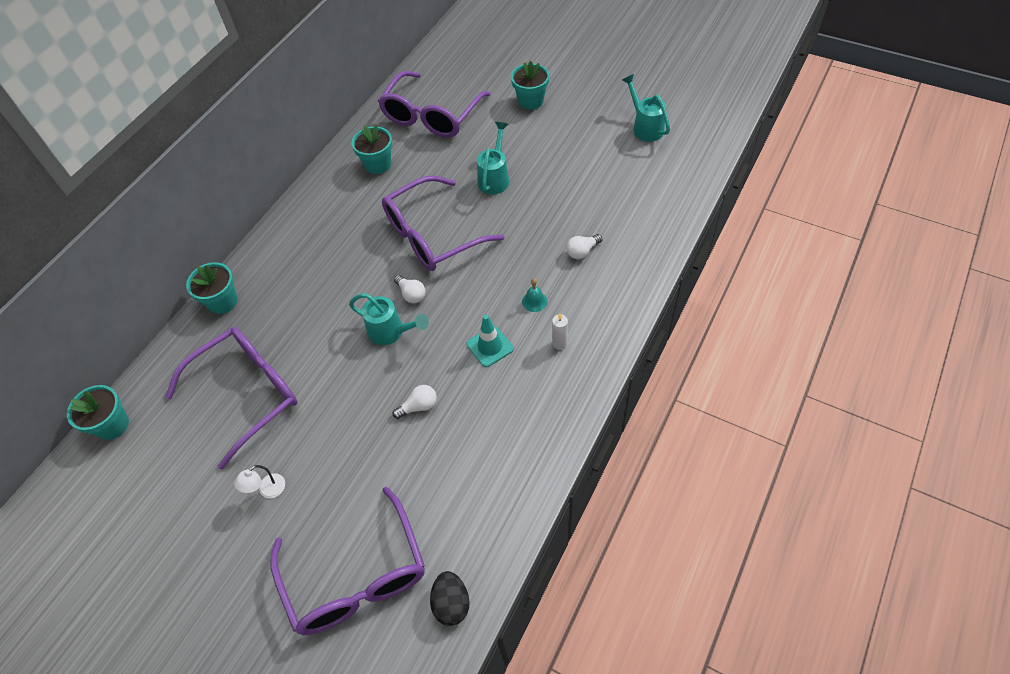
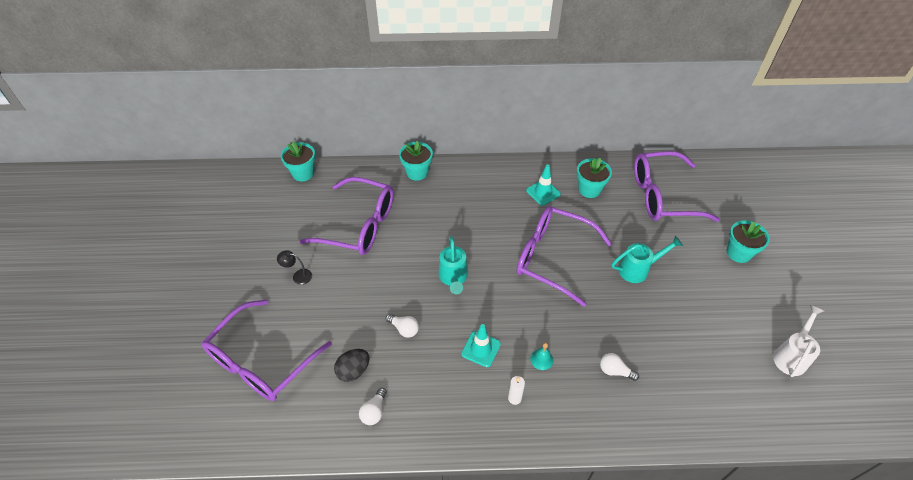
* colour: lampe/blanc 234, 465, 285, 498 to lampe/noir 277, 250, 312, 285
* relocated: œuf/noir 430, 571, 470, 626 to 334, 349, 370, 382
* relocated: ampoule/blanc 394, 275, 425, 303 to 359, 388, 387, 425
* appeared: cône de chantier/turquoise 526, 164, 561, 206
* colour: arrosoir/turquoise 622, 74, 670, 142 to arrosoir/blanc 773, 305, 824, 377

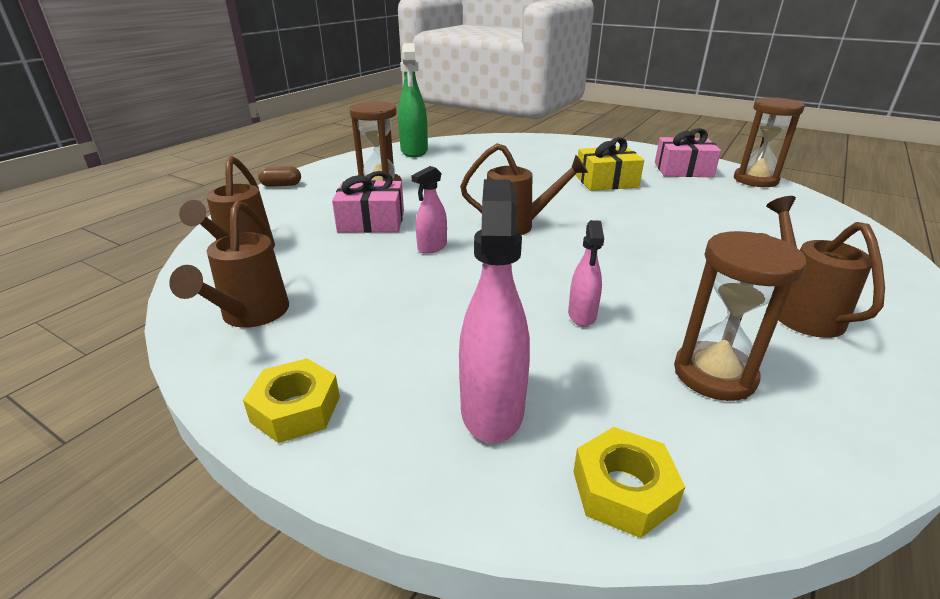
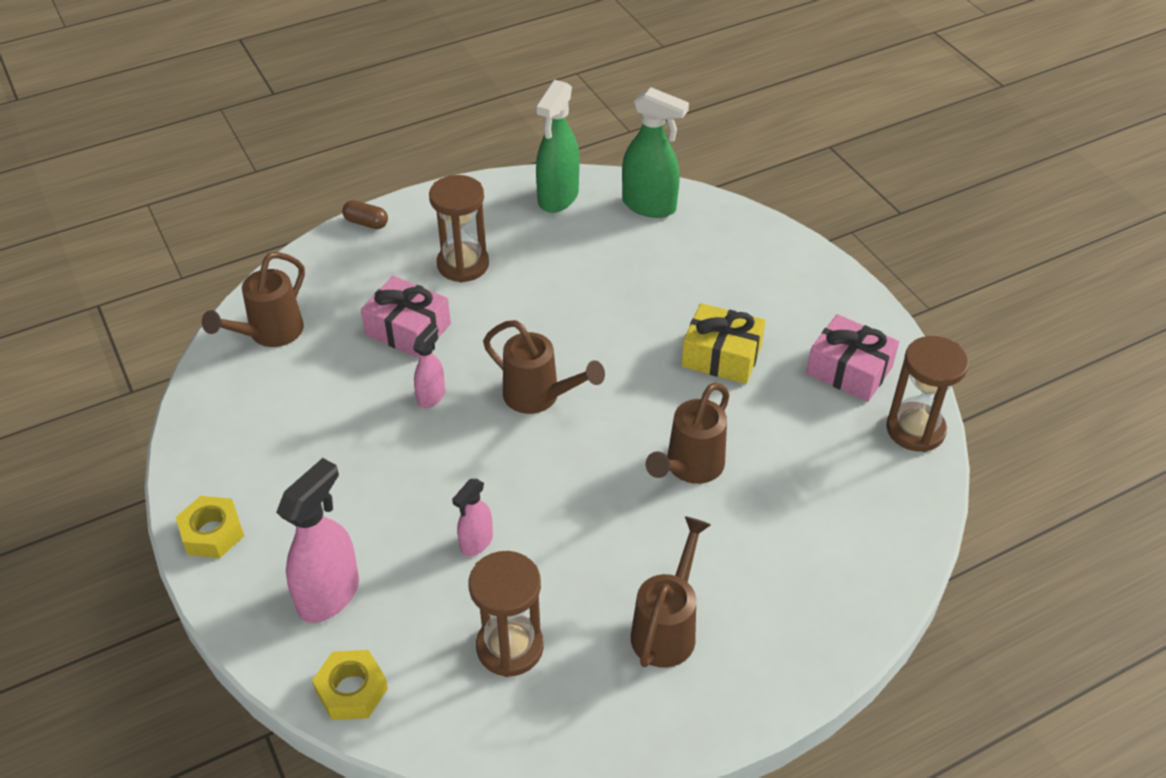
* spun: vaporisateur/rose 411, 166, 447, 254 = 413, 323, 445, 408 135 degrees clockwise
* appeared: vaporisateur/vert 622, 87, 689, 218
* relocated: arrosoir/marron 169, 201, 289, 328 to 646, 383, 729, 484

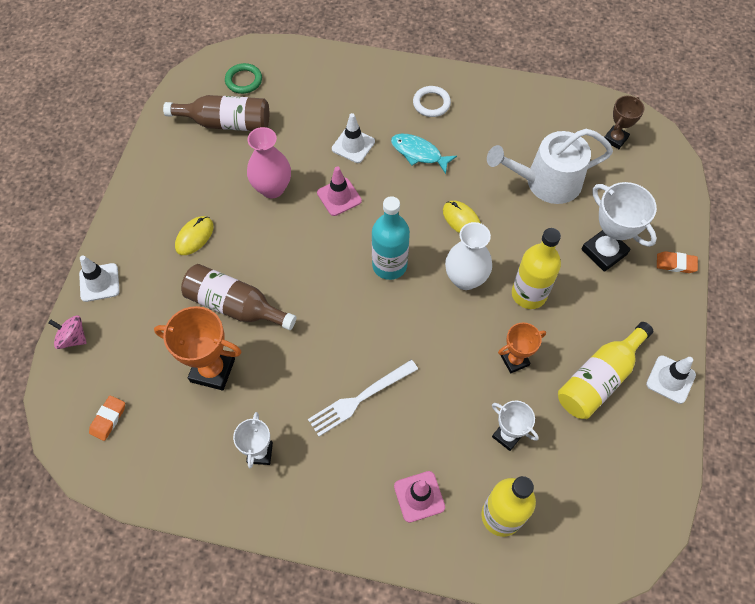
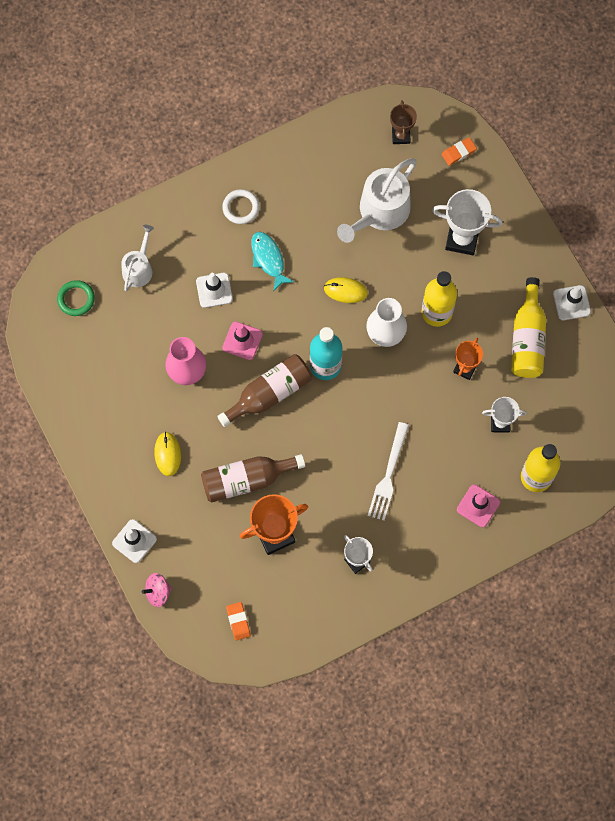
* appeared: arrosoir/blanc 121, 225, 154, 291
* relocated: bouteille/marron 163, 95, 269, 131 to 217, 354, 312, 427
* spun: poisson/turquoise 391, 134, 457, 174 = 251, 232, 294, 292 75 degrees clockwise
* relocated: gomme/orange 657, 251, 698, 273 to 441, 137, 477, 165

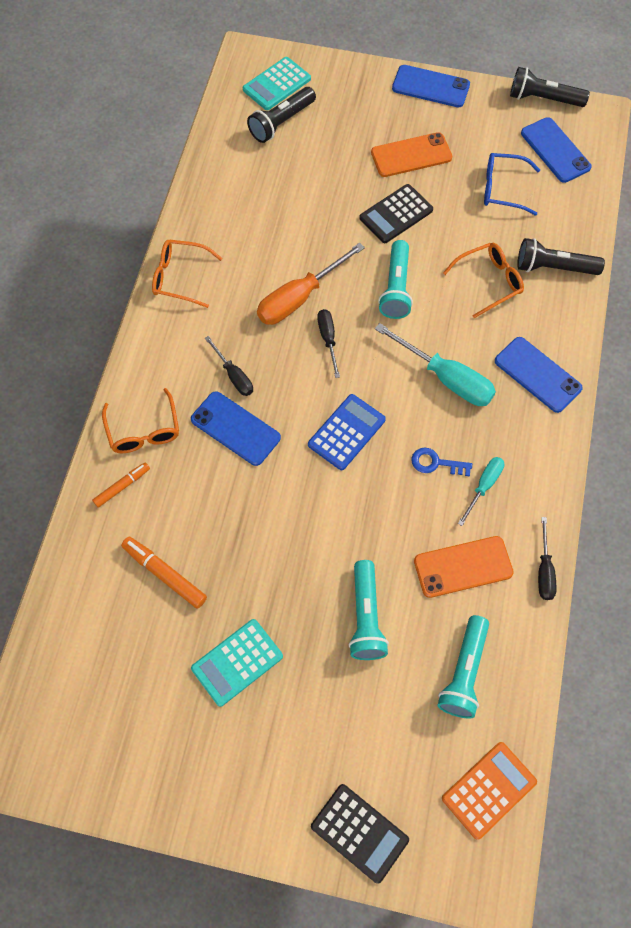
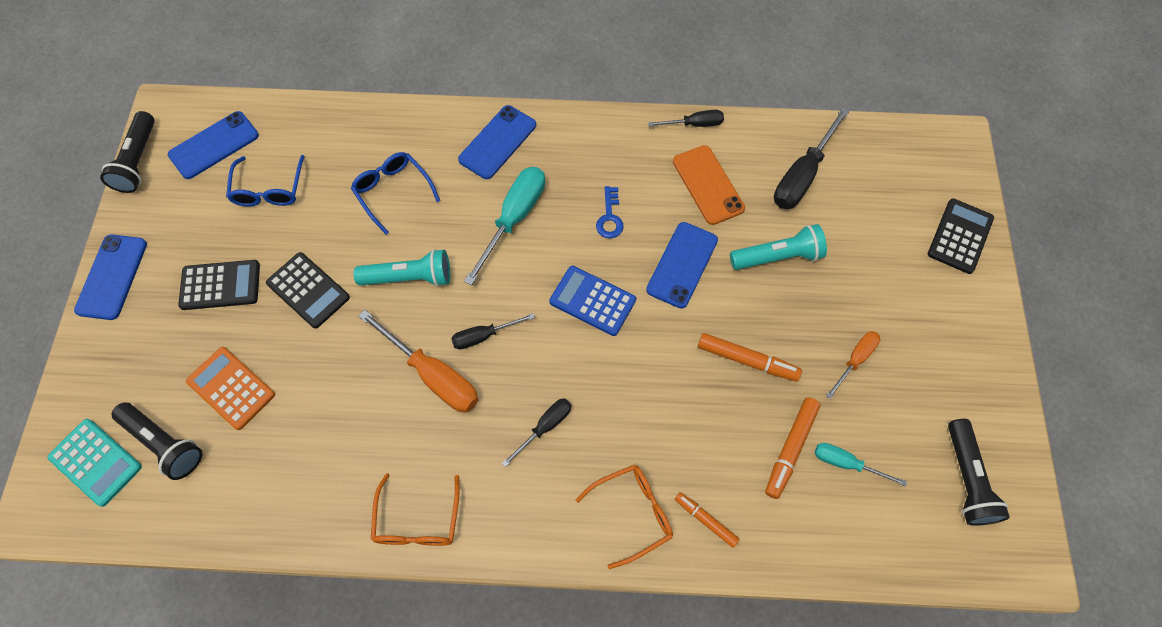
* exchanged: téléphone/orange 371, 132, 452, 177 to calculatrice/noir 178, 260, 260, 310
* relocated: calculatrice/orange 442, 742, 537, 840 to 186, 347, 275, 430
* colour: lunettes/orange 443, 243, 524, 318 to lunettes/bleu 351, 152, 440, 234
* relocated: téléphone/bleu 191, 391, 281, 466 to 646, 222, 718, 309
* appeared: feutre/orange 698, 333, 802, 382
* exchanged: lampe de poche/turquoise 437, 615, 489, 719 to tournevis/noir 774, 107, 850, 209
* relocated: tournevis/turquoise 458, 457, 504, 526 to 815, 443, 907, 487
* exchanged: calculatrice/turquoise 191, 619, 283, 707 to tournevis/orange 826, 331, 880, 399
* relocated: lampe de poche/noir 517, 238, 605, 275 to 948, 419, 1010, 526

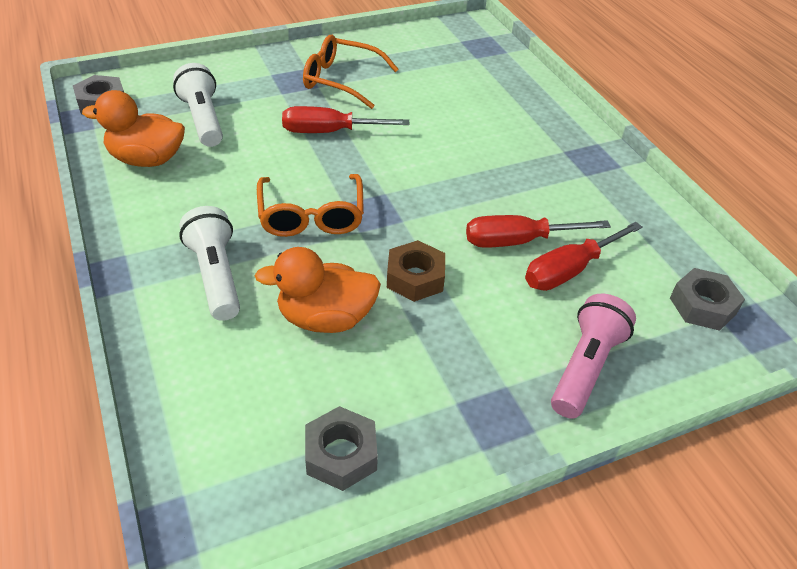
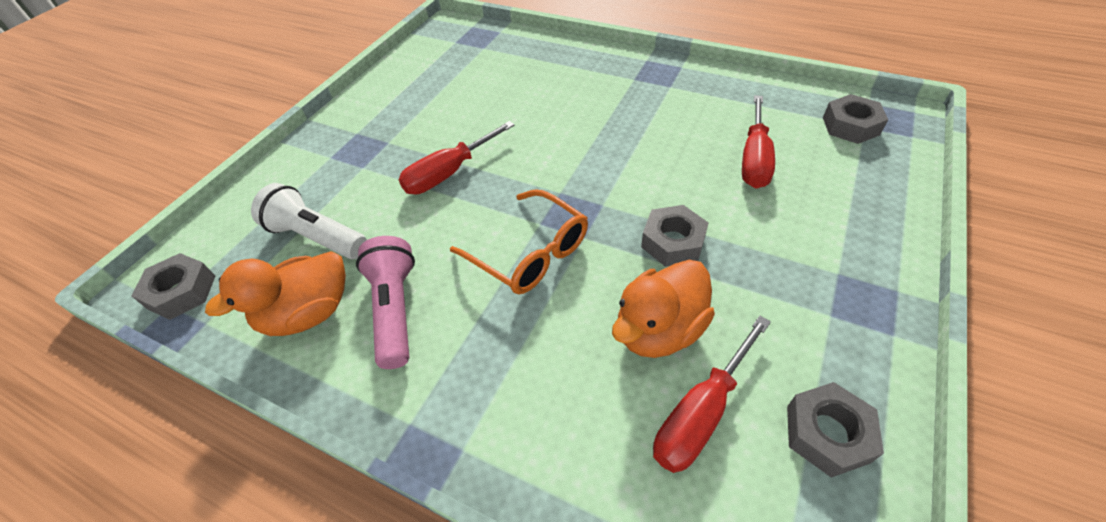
* relocated: lampe de poche/rose 551, 294, 636, 419 to 356, 236, 415, 369
* colour: écrou/marron 387, 240, 445, 302 to écrou/gris 641, 205, 709, 267
* relocated: tournevis/rouge 466, 215, 611, 248 to 653, 316, 771, 473
* missing: lampe de poche/blanc 179, 206, 240, 321
* missing: lunettes/orange 303, 35, 399, 109

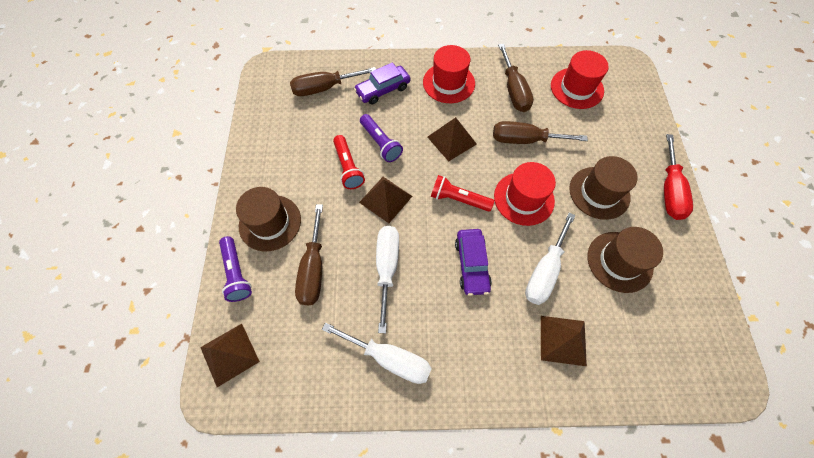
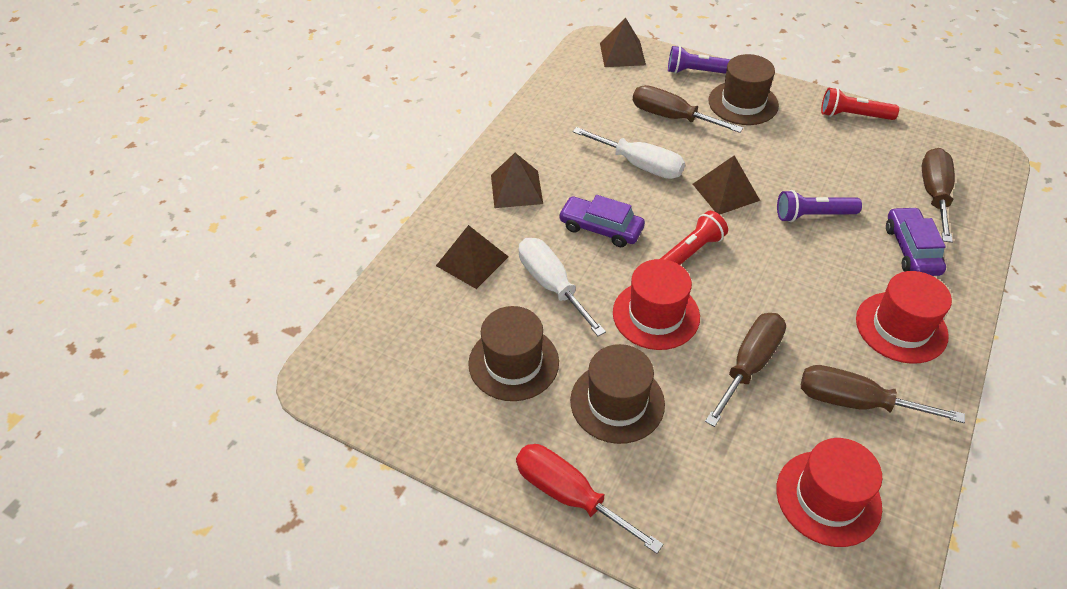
* relocated: pyramide/marron 427, 117, 477, 161 to 491, 153, 543, 208
* relocated: lampe de poche/rouge 333, 135, 365, 189 to 821, 88, 899, 120
* missing: tournevis/blanc 322, 323, 432, 384

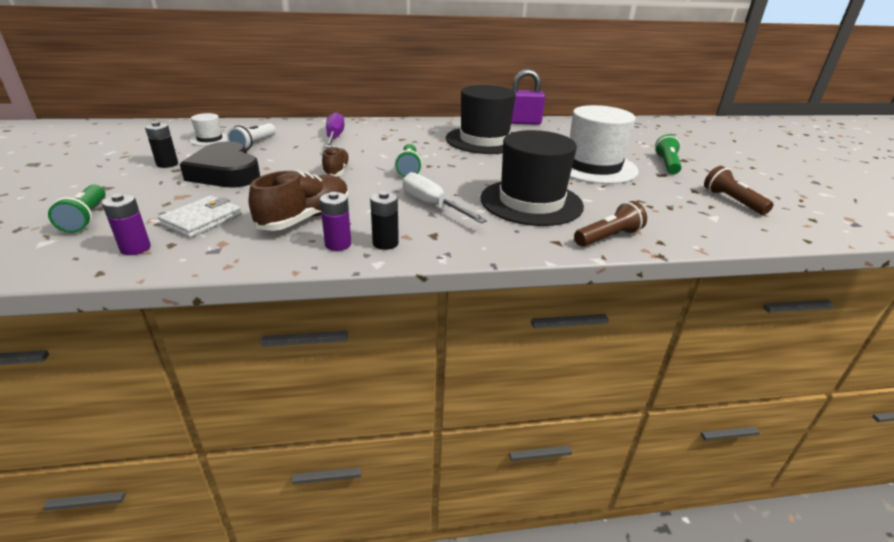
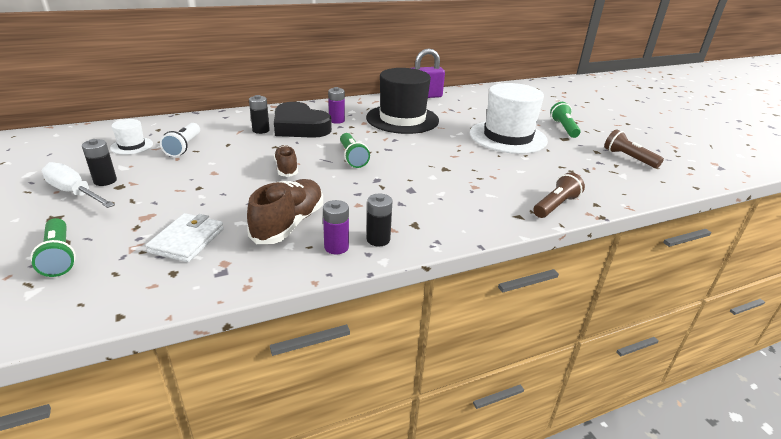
* relocated: tournevis/blanc 403, 172, 487, 223 to 41, 162, 115, 208
* exchanged: tournevis/violet 325, 112, 345, 148 to pile/noir 249, 95, 270, 134
* relocated: cœur/noir 180, 142, 260, 188 to 274, 102, 332, 138
* relocated: pile/violet 102, 194, 151, 255 to 328, 87, 345, 124
* missing: chapeau/noir 481, 130, 584, 226

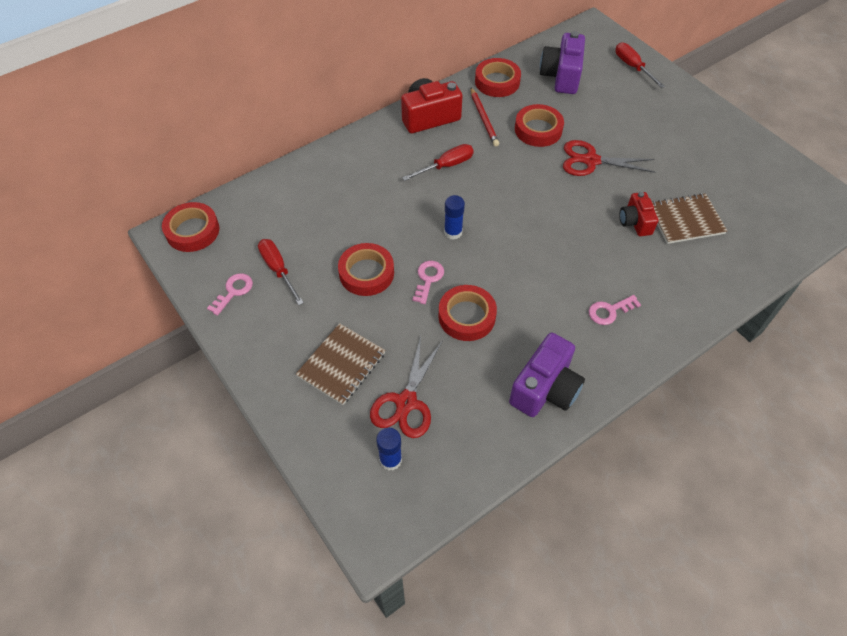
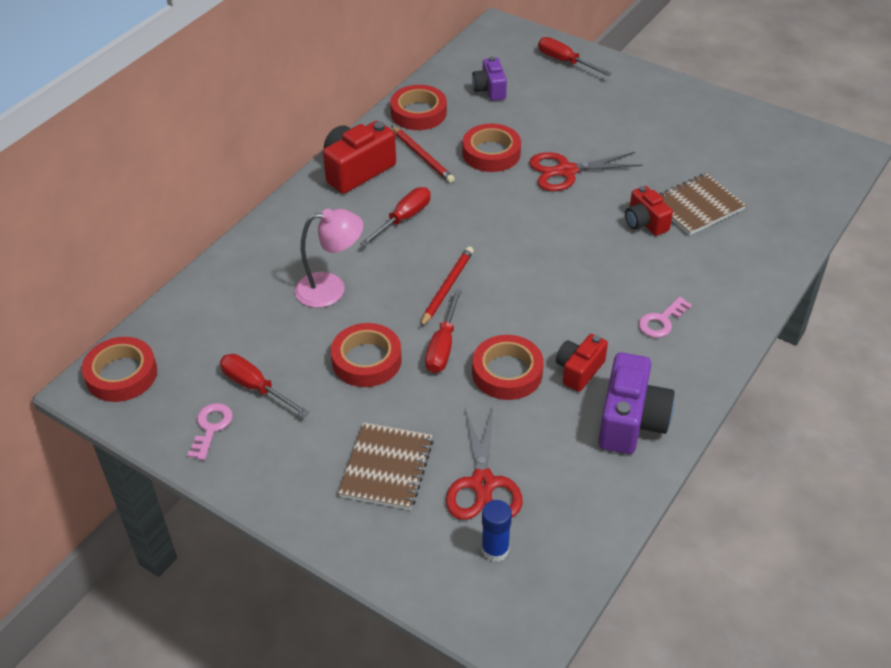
* appeared: lampe/rose 295, 209, 363, 308
* exchanged: bâton de colle/bleu 444, 195, 465, 240 to crayon/rouge 420, 247, 474, 328
* exchanged: clé/rose 412, 261, 444, 304 to tournevis/rouge 425, 289, 462, 373
* size: appareil photo/violet 540, 31, 585, 94 = 472, 57, 507, 101 x0.62
* appeared: appareil photo/rouge 556, 334, 608, 392

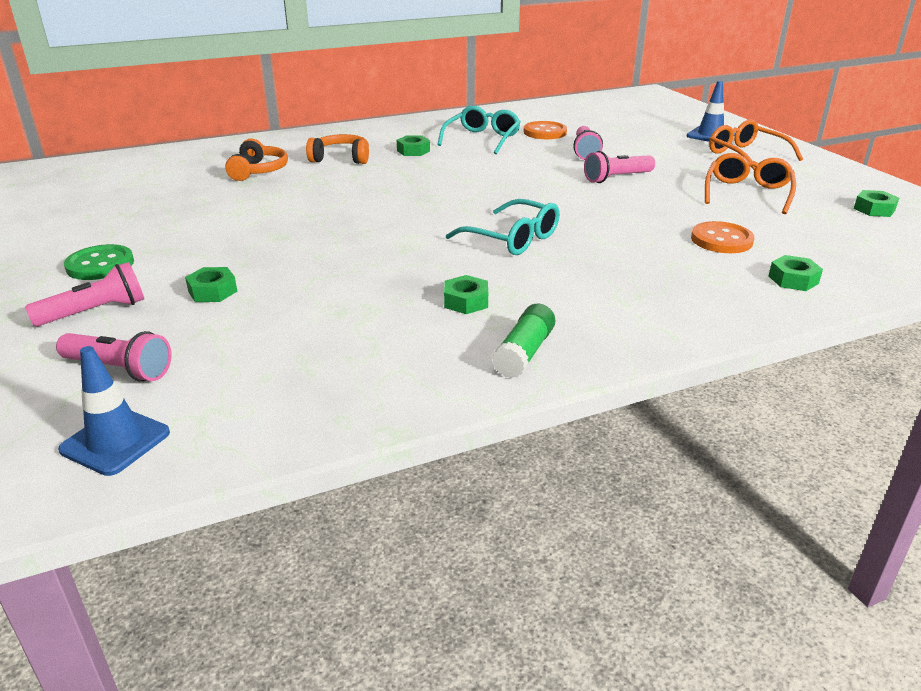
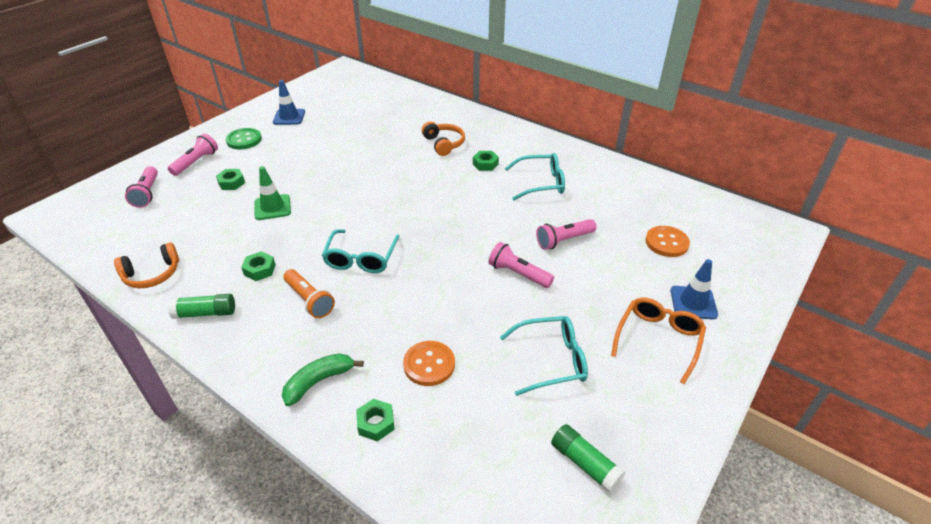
* relocated: casque audio/orange 225, 138, 288, 181 to 114, 243, 179, 288
* spun: lampe de poche/rose 25, 262, 144, 327 = 168, 133, 218, 176 90 degrees counterclockwise
* appeared: cône de chantier/vert 255, 166, 291, 220
* relocated: cône de chantier/bleu 58, 346, 170, 476 to 273, 80, 305, 125
* appeared: banane/vert 282, 353, 364, 406
* appeared: lampe de poche/orange 283, 269, 335, 318
* colour: lunettes/orange 705, 153, 796, 214 to lunettes/turquoise 500, 316, 588, 396
* exchanged: écrou/vert 854, 190, 899, 217 to bâton de colle/vert 551, 424, 625, 493
* relocated: bouton/orange 524, 121, 567, 139 to 645, 226, 690, 257

